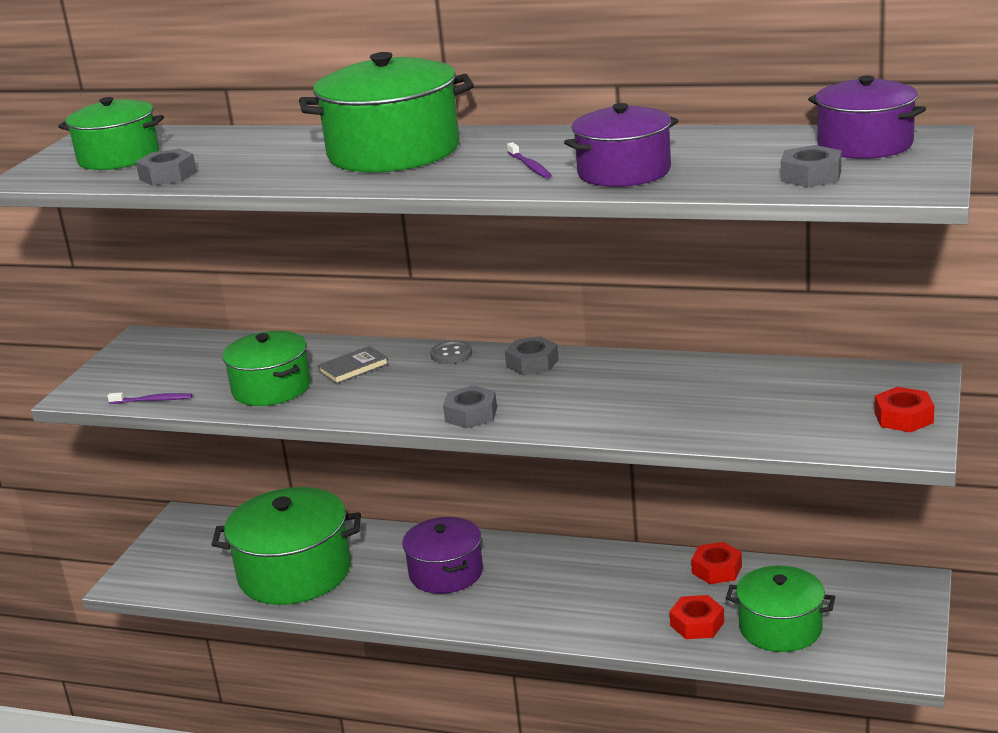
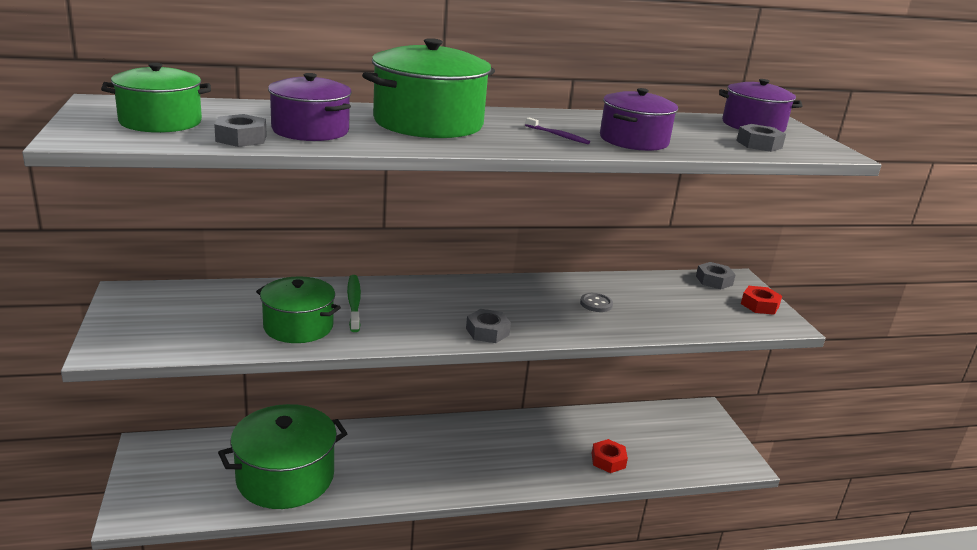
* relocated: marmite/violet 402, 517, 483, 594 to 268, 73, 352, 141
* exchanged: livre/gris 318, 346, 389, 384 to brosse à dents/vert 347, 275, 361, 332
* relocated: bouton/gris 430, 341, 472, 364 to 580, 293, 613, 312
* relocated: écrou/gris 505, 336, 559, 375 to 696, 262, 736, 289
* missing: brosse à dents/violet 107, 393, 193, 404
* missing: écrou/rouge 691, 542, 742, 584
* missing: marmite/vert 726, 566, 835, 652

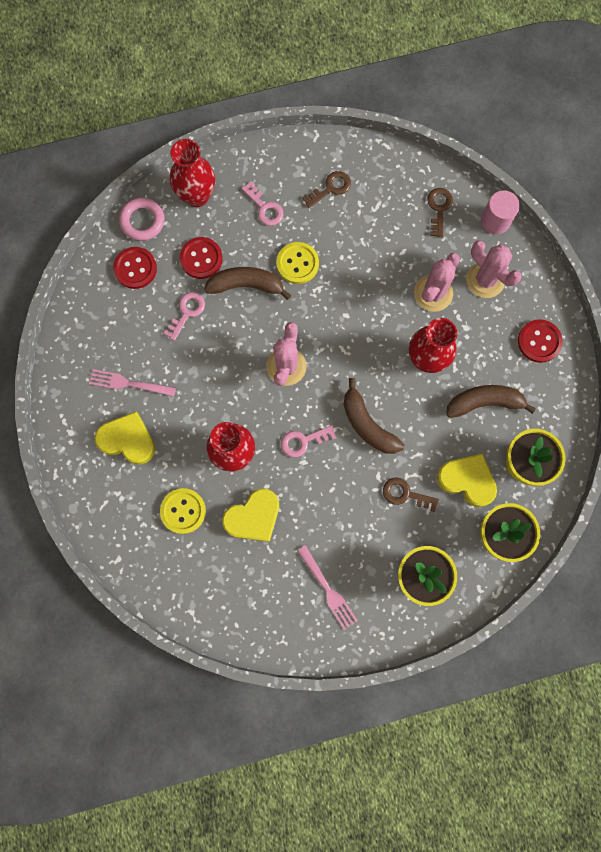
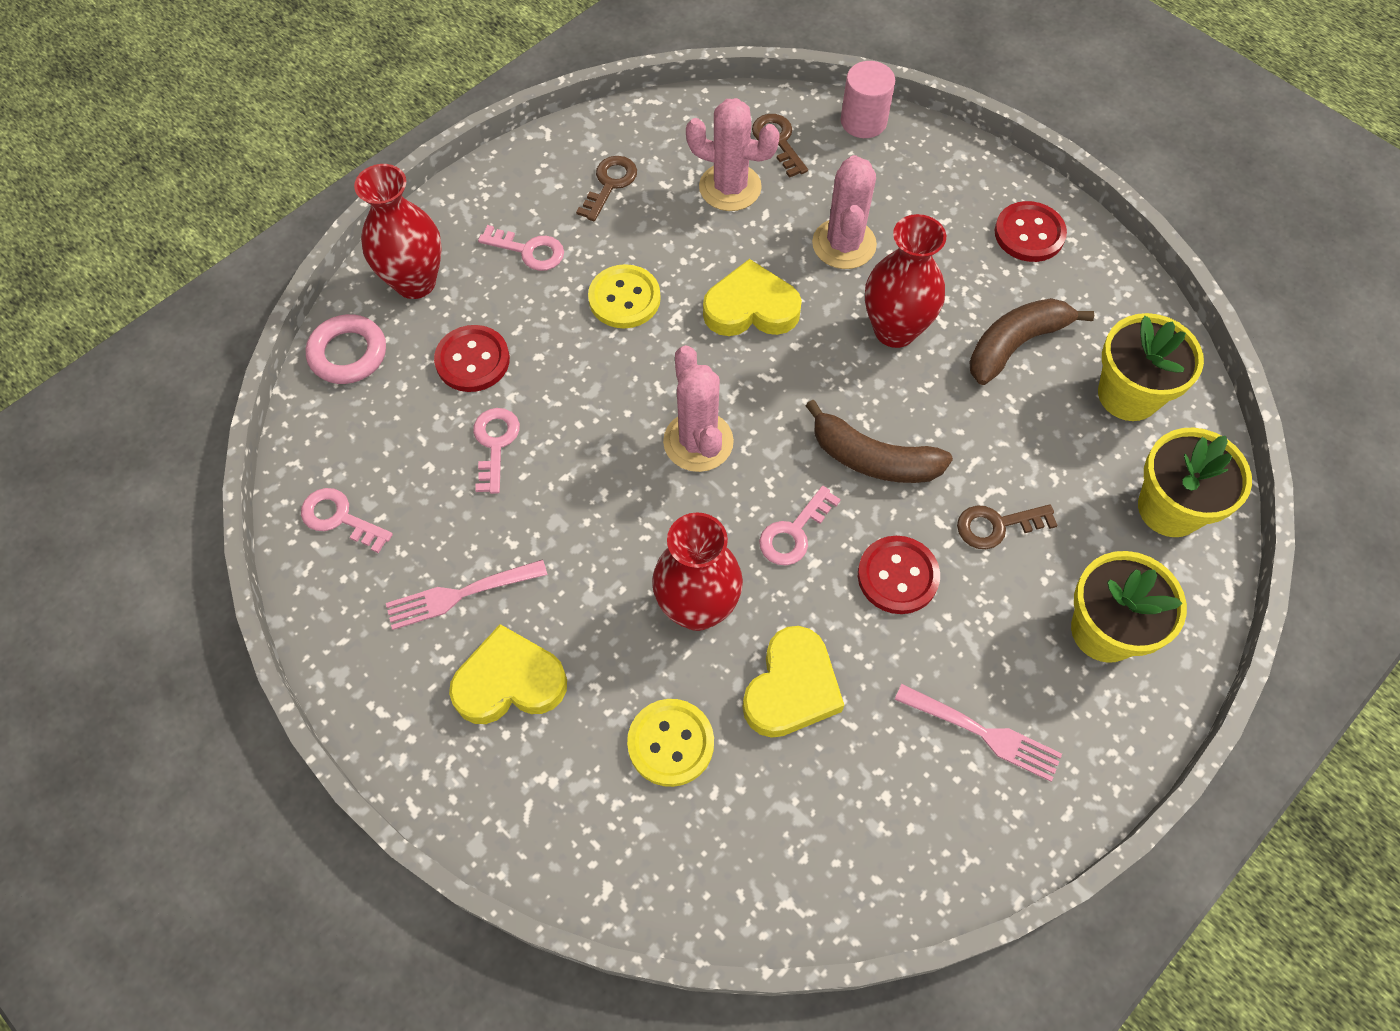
* appeared: clé/rose 301, 488, 393, 553
* relocated: cactus/rose 466, 241, 522, 298 to 686, 98, 780, 211
* relocated: cœur/jaune 437, 454, 497, 507 to 703, 259, 802, 336
* relocated: bouton/rouge 113, 247, 157, 289 to 858, 536, 940, 614
* missing: banane/marron 204, 267, 291, 300

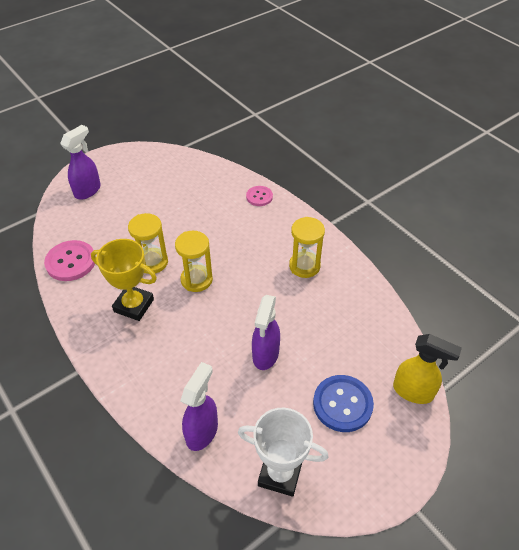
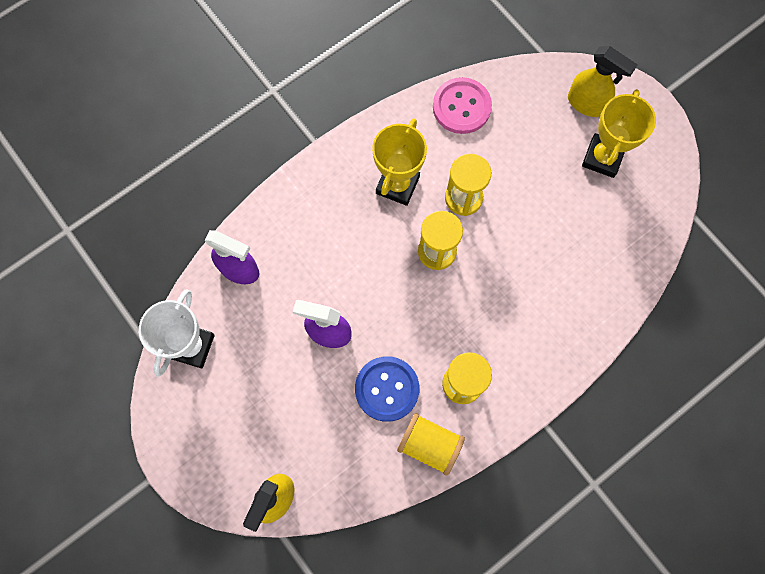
* relocated: bouton/bleu 313, 375, 374, 432 to 355, 356, 419, 422
* appeared: bobine/jaune 397, 413, 465, 476
* colour: vaporisateur/violet 60, 125, 101, 200 to vaporisateur/jaune 568, 46, 638, 117
* appeared: trophée/jaune 582, 89, 656, 178
* missing: bouton/rose 246, 186, 273, 206

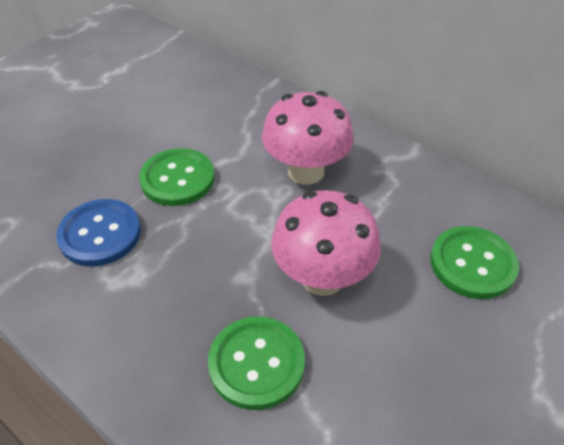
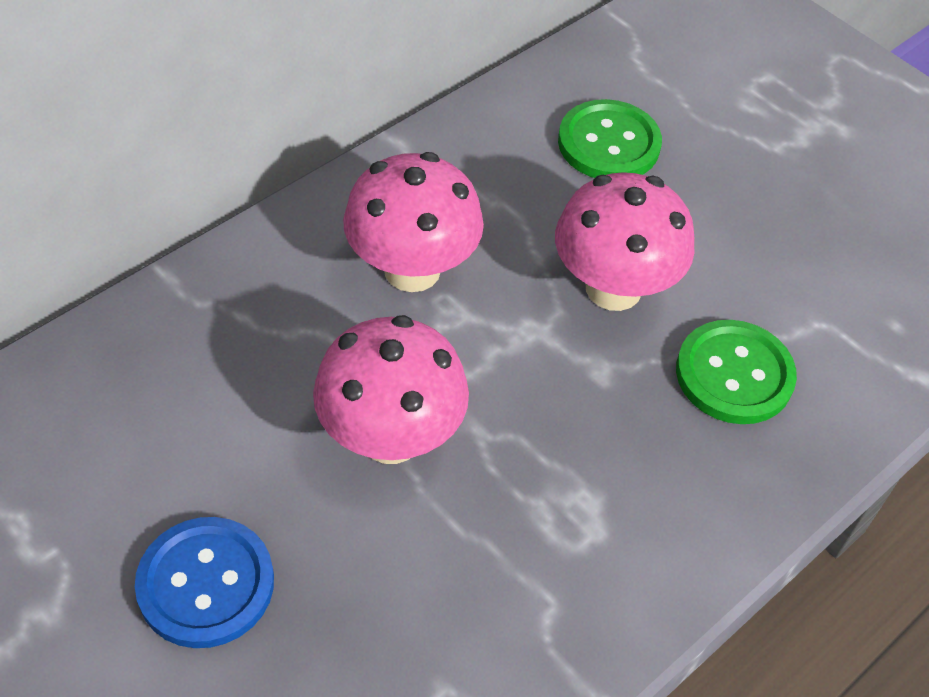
* relocated: bouton/bleu 56, 199, 141, 266 to 135, 517, 274, 648
* exchanged: bouton/vert 139, 148, 214, 206 to champignon/rose 313, 315, 469, 464

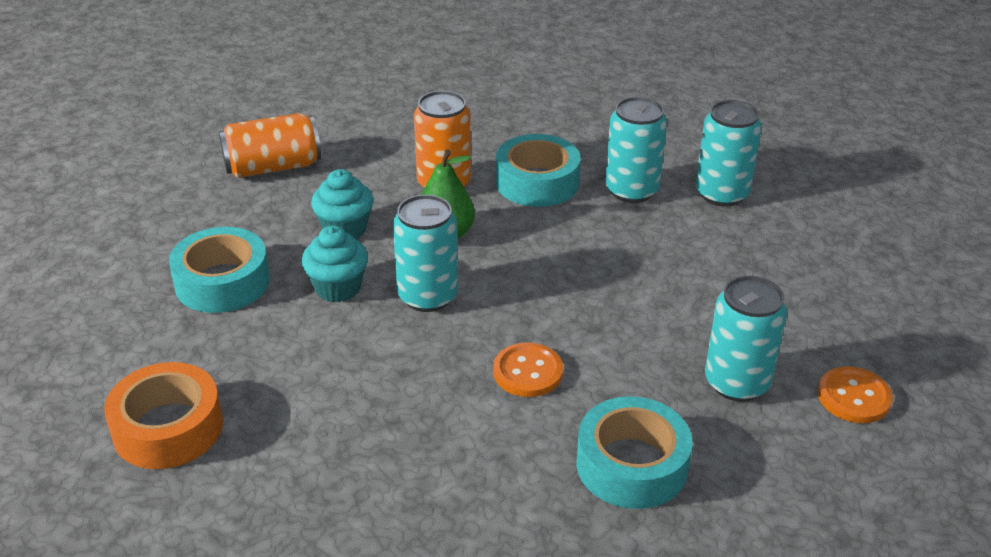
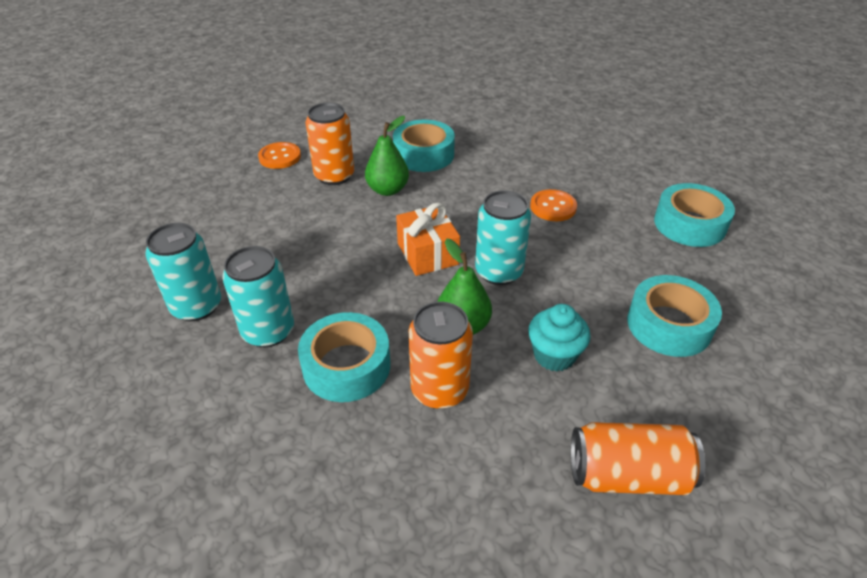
* colour: canette/turquoise 705, 276, 787, 402 to canette/orange 305, 103, 354, 185
* appeared: poire/vert 365, 116, 409, 196
* appeared: cadeau/orange 396, 202, 460, 276
* relocated: bouton/orange 493, 343, 563, 397 to 530, 189, 577, 221
* colour: ruban adhésif/orange 104, 362, 223, 469 to ruban adhésif/turquoise 654, 183, 735, 247
* missing: muffin/turquoise 302, 226, 368, 303

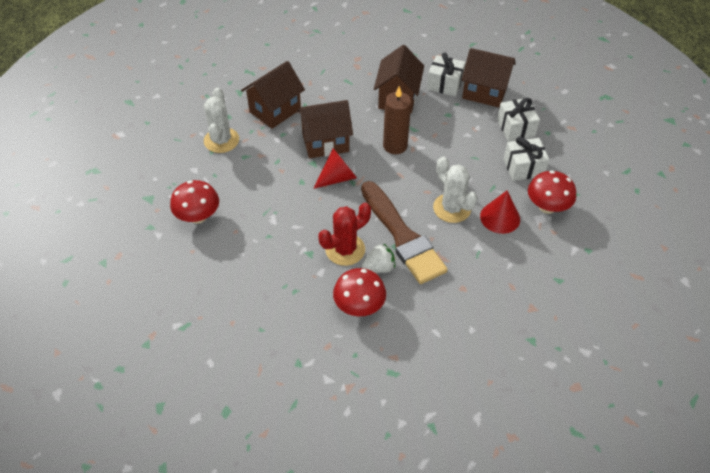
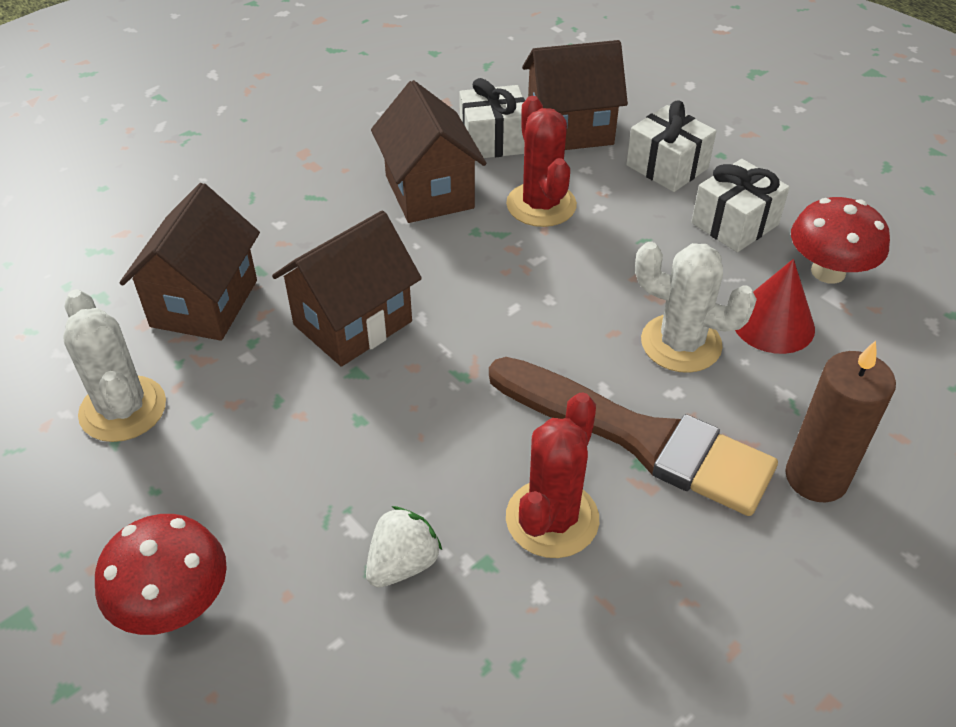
* relocated: fraise/blanc 361, 243, 395, 273 to 366, 506, 442, 588
* appeared: cactus/rouge 506, 96, 577, 227
* relocated: bougie/marron 383, 86, 411, 154 to 786, 341, 896, 502
* missing: cône/rouge 313, 148, 357, 189
* missing: champignon/rouge 333, 268, 386, 316

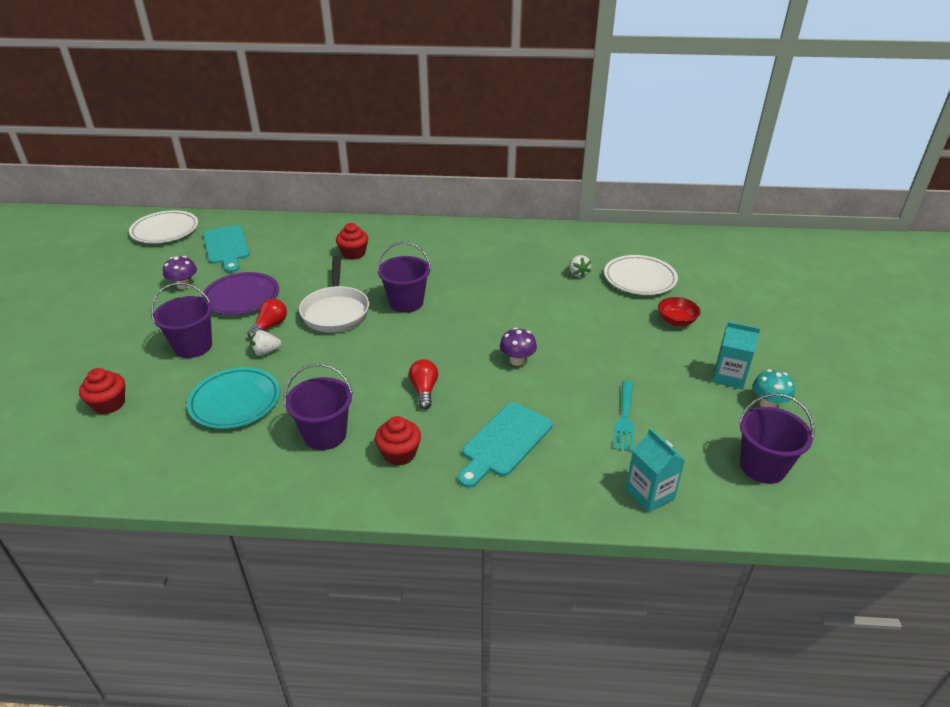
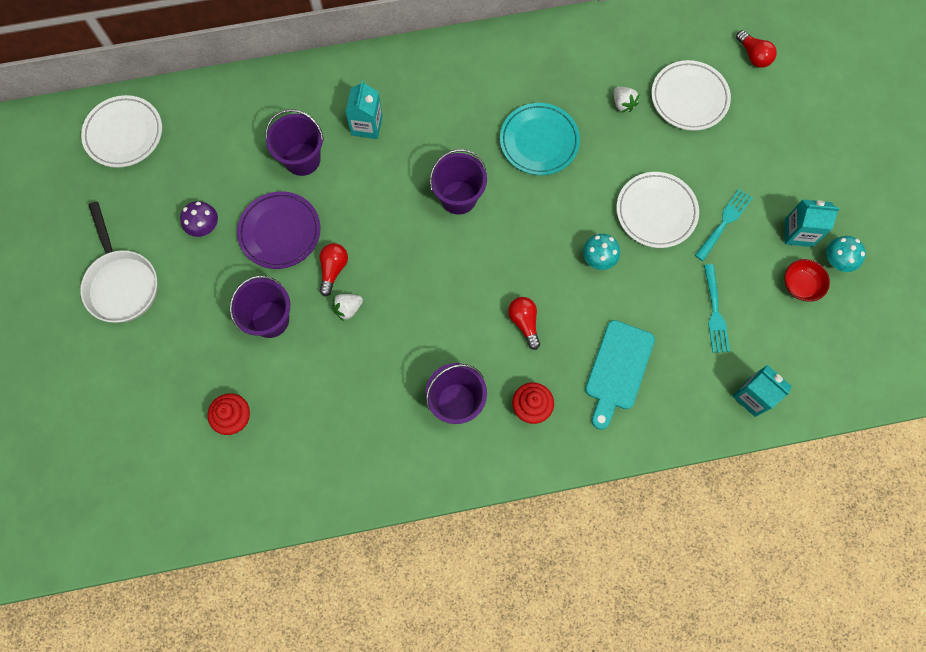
* relocated: poêle/blanc 299, 255, 369, 333 to 80, 202, 158, 323
* relocated: seau/violet 739, 393, 815, 484 to 266, 109, 324, 176
* exchanged: muffin/rouge 336, 223, 368, 260 to brique de lait/turquoise 345, 80, 383, 139
* relocated: assiette/turquoise 187, 367, 280, 429 to 500, 103, 580, 175
* colour: champignon/violet 500, 328, 537, 366 to champignon/turquoise 583, 234, 620, 270
* appeared: assiette/blanc 616, 172, 699, 248
* appeared: fourchette/turquoise 695, 189, 753, 261
* appeared: ampoule/rouge 736, 30, 777, 68
* relocated: bol/rouge 658, 297, 701, 326 to 784, 259, 830, 302
* missing: planche à découper/turquoise 203, 225, 250, 273

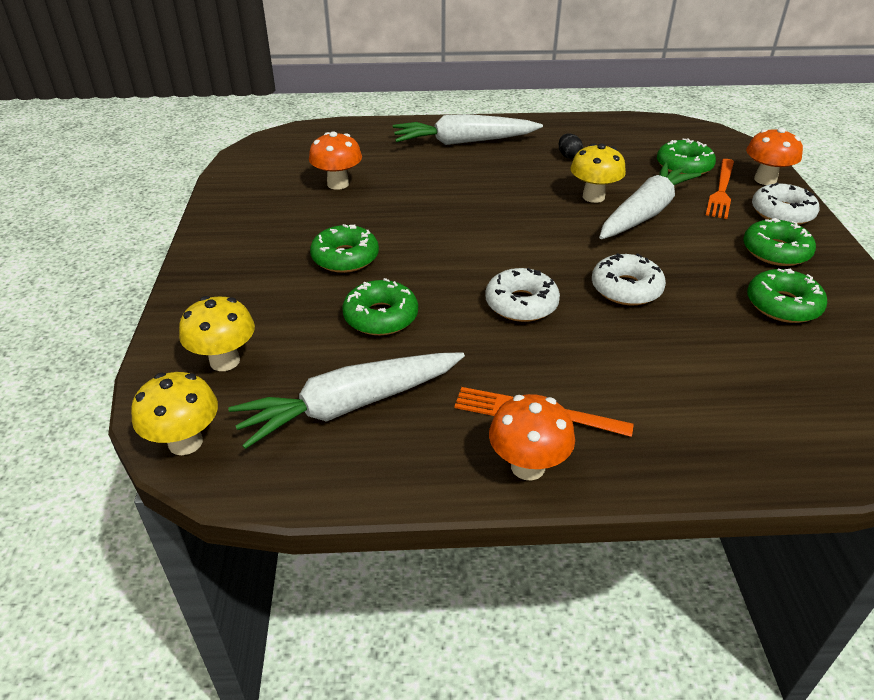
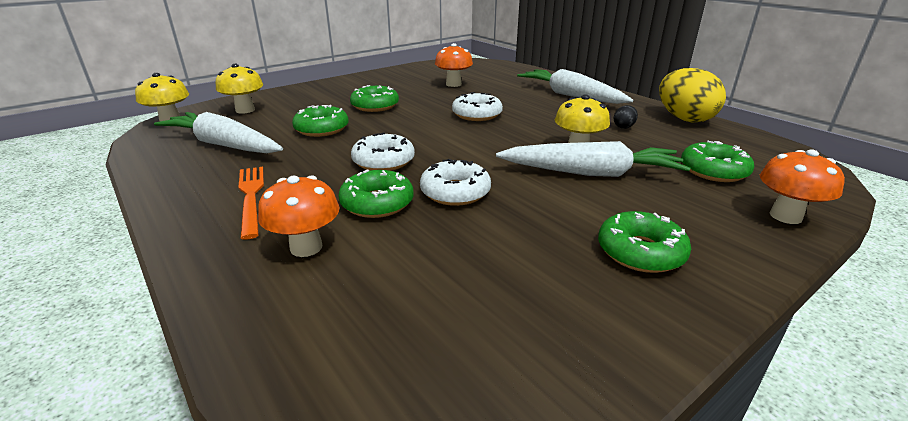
* relocated: champignon/orange 489, 394, 575, 480 to 258, 176, 340, 257
* relocated: beignet/vert 747, 268, 827, 323 to 338, 169, 414, 218
* relocated: beignet/blanc 752, 183, 819, 225 to 452, 92, 503, 121
* appeared: œuf/jaune 659, 68, 726, 122
* missing: fourchette/orange 706, 159, 734, 219

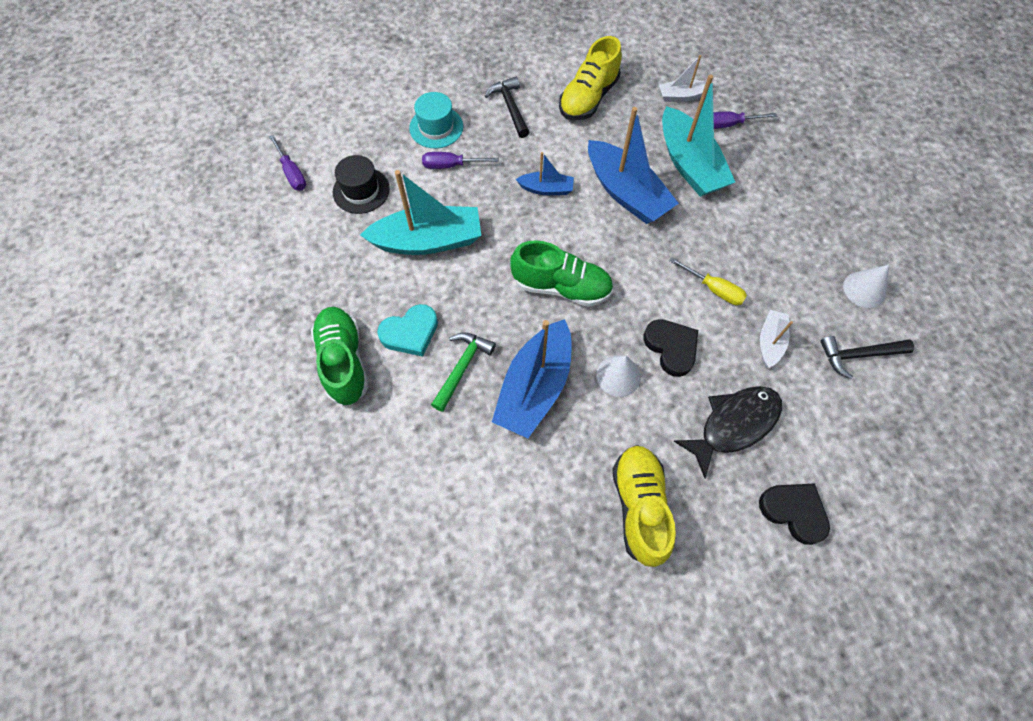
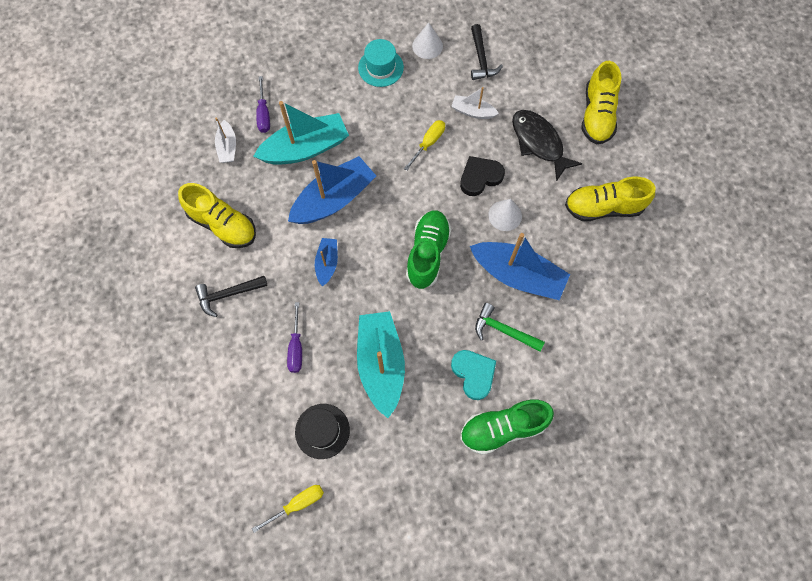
* colour: tournevis/violet 269, 135, 306, 191 to tournevis/jaune 252, 485, 324, 533
* relocated: chapeau/turquoise 409, 92, 463, 149 to 358, 39, 404, 87
* exchanged: cœur/noir 759, 483, 830, 545 to chaussure/jaune 581, 61, 621, 145

